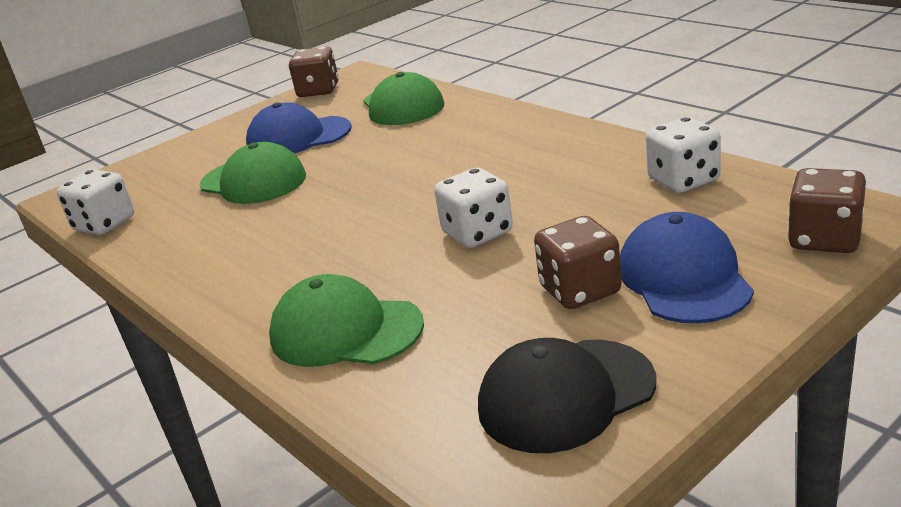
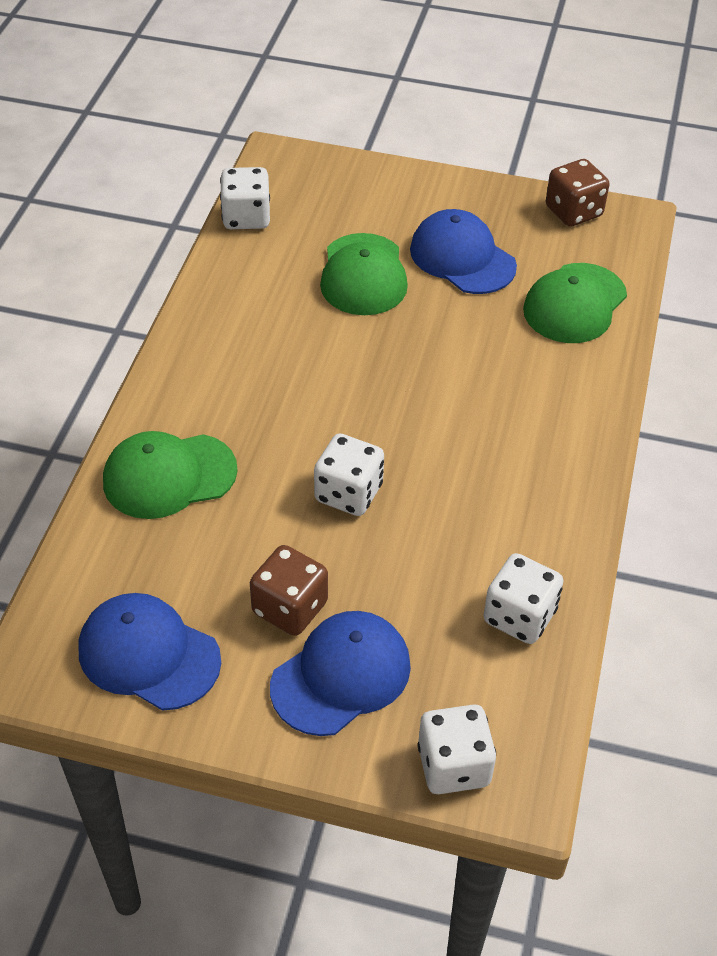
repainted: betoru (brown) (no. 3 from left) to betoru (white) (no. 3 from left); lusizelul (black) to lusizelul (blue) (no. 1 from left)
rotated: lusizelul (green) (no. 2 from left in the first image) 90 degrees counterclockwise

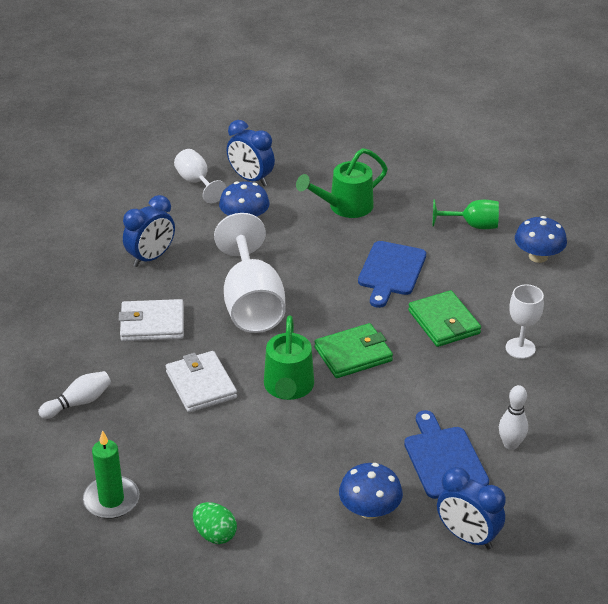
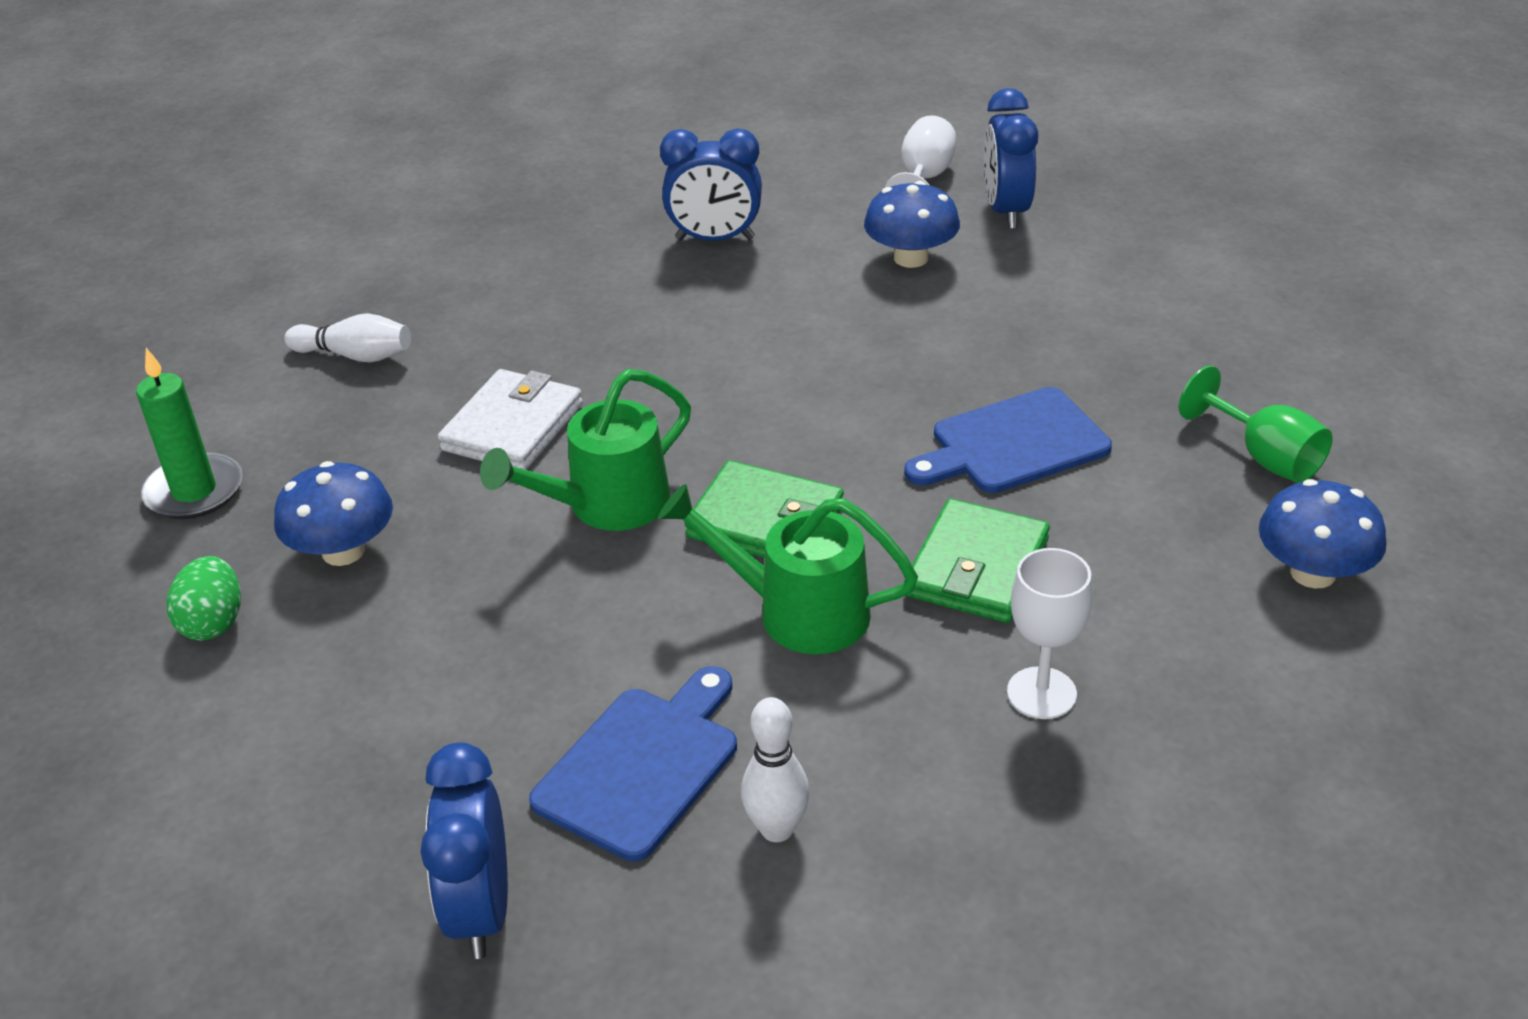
gone: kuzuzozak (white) (no. 2 from left); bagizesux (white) (no. 1 from left)
shifted: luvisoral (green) (no. 2 from left); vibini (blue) (no. 2 from left in the first image) to vibini (blue) (no. 1 from left)

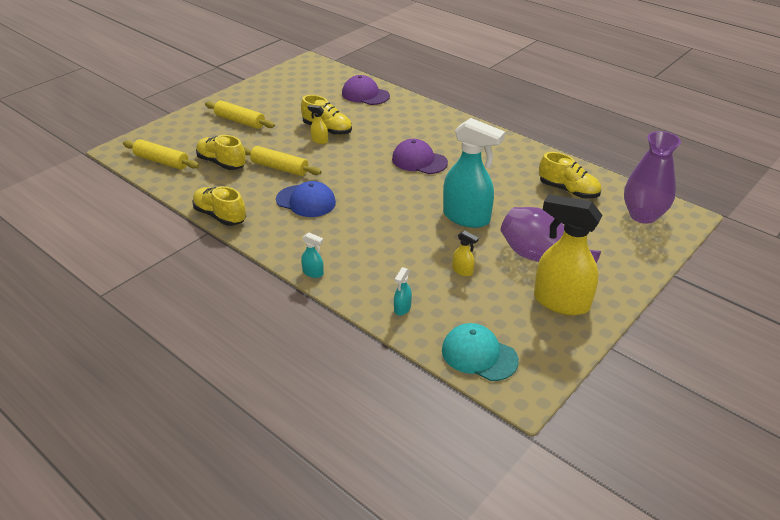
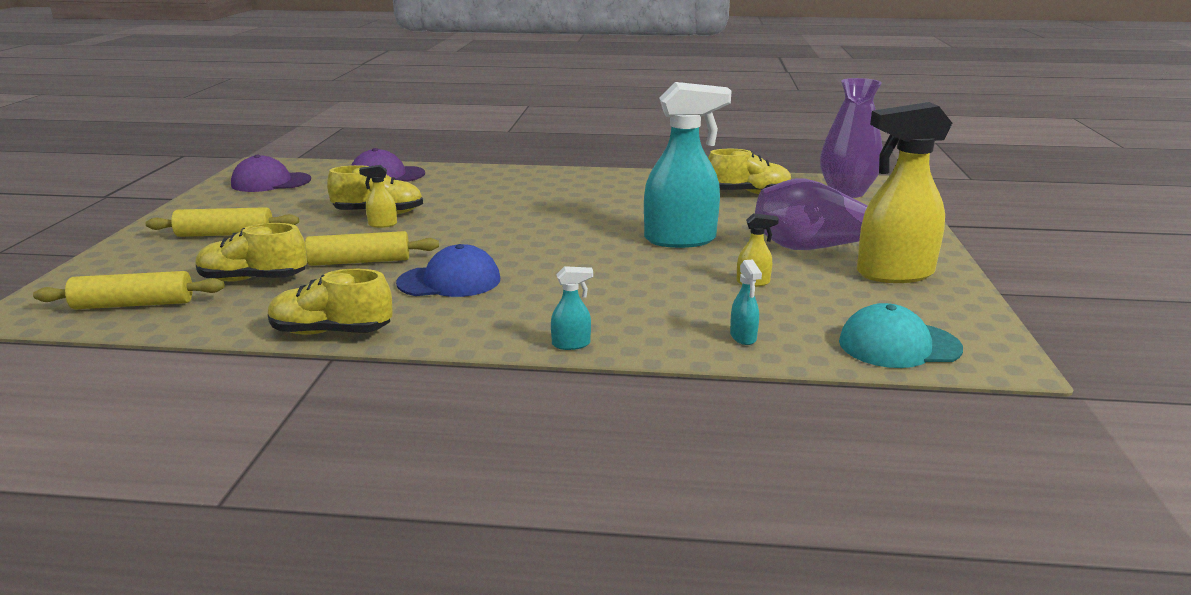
shifted: lusizelul (purple) (no. 2 from left in the first image) to lusizelul (purple) (no. 1 from left)

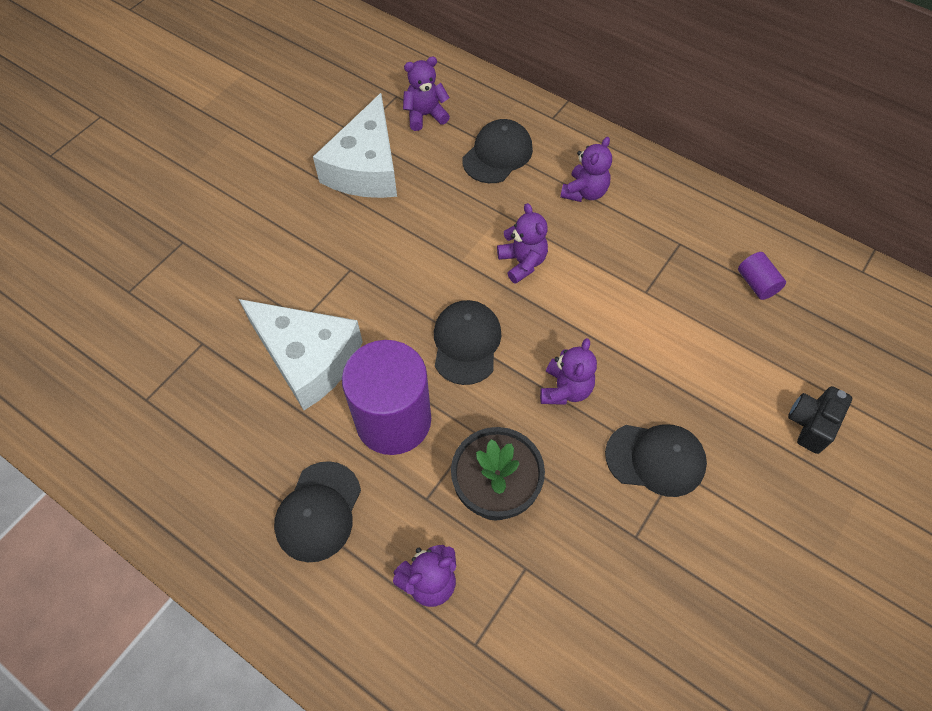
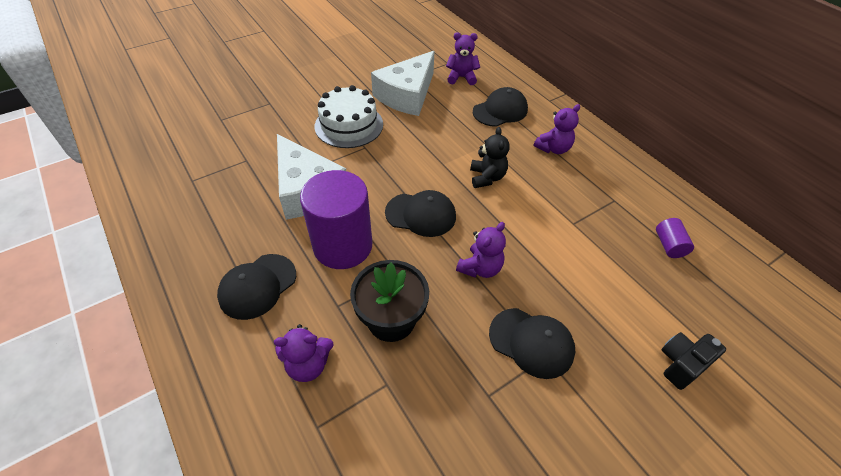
new: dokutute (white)
repainted: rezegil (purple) (no. 3 from left) to rezegil (black)
rotated: lusizelul (black) (no. 2 from left) 75 degrees clockwise

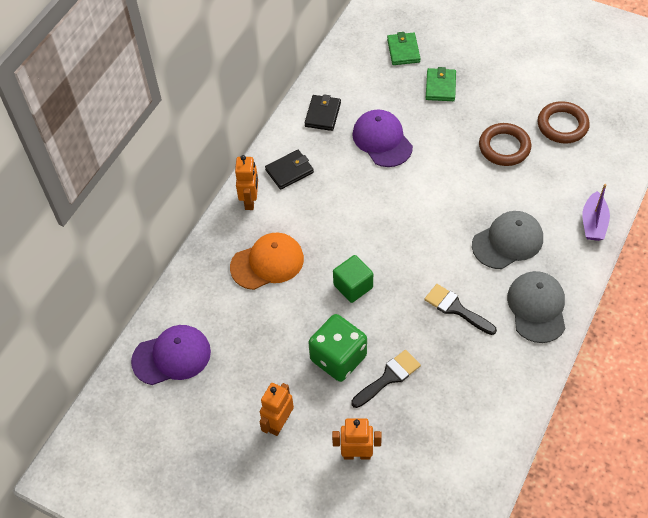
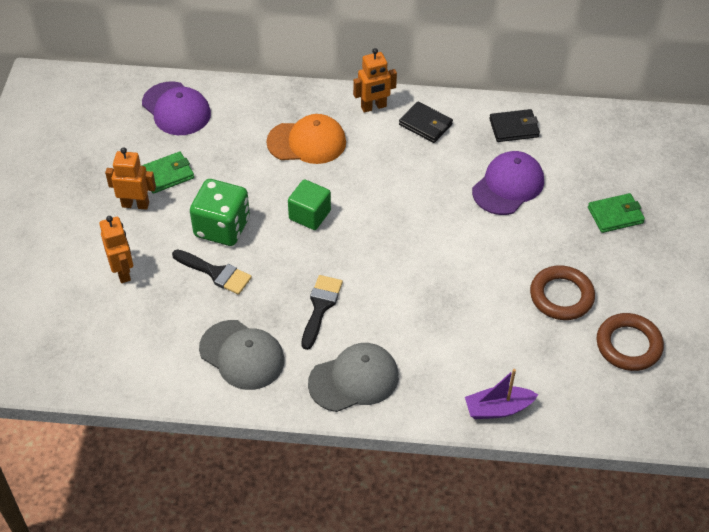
shifted: bagizesux (green) (no. 1 from left); lusizelul (grey) (no. 1 from left)
rotated: lusizelul (orange) 45 degrees counterclockwise

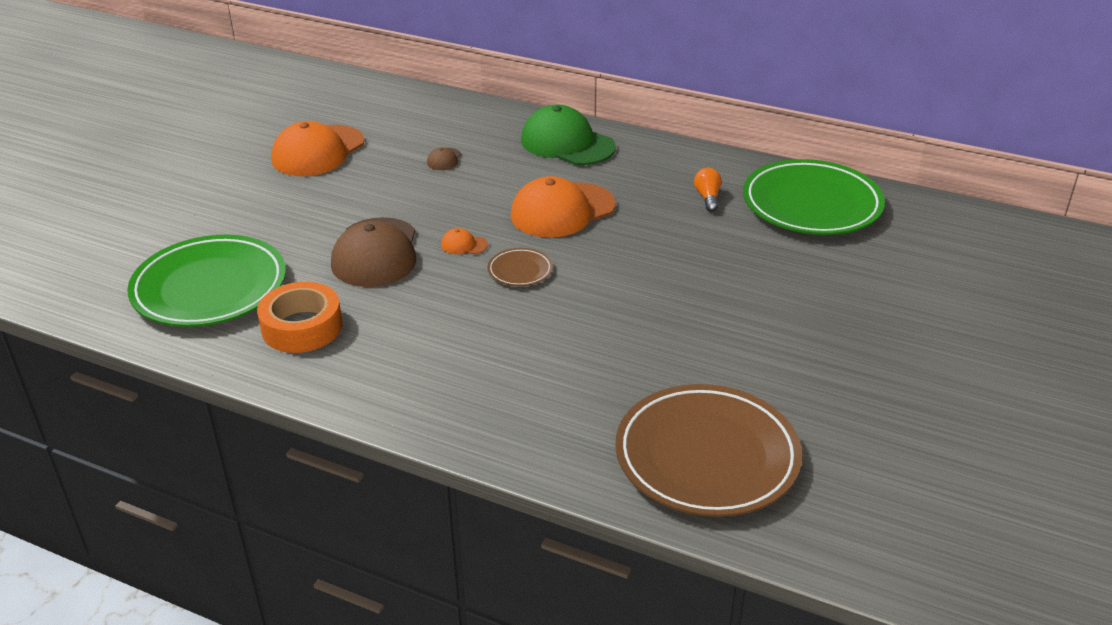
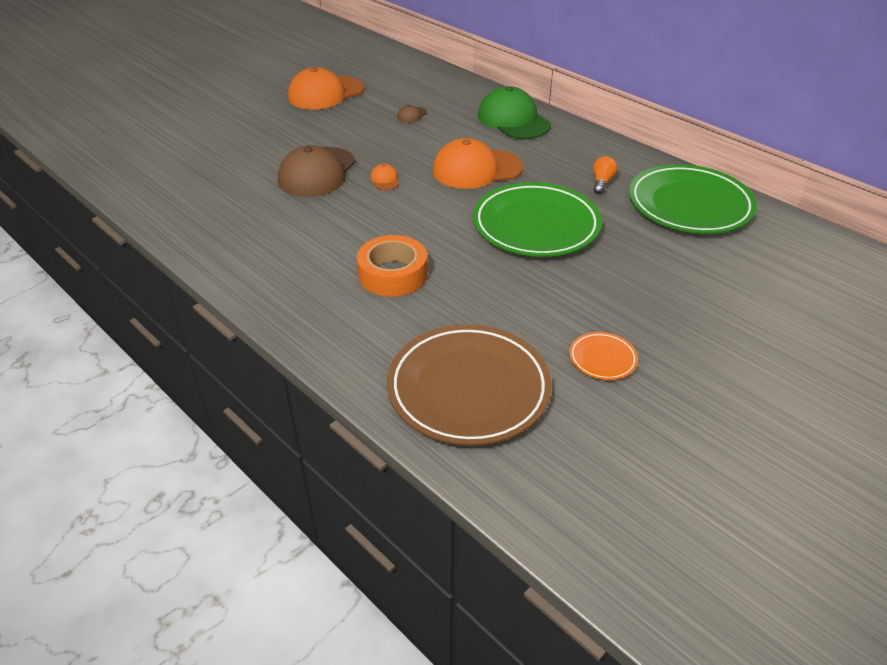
gone: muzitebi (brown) (no. 1 from left)
new: muzitebi (orange)
shifted: muzitebi (green) (no. 1 from left); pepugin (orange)
rotated: lusizelul (orange) (no. 2 from left) 45 degrees clockwise

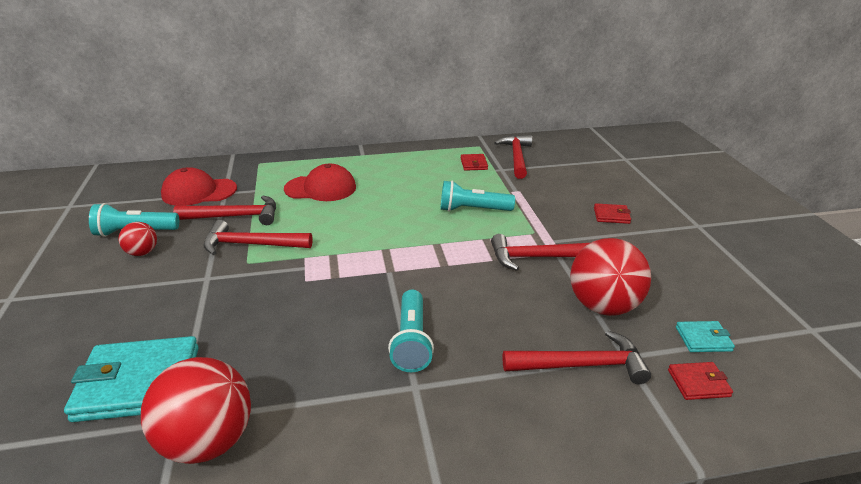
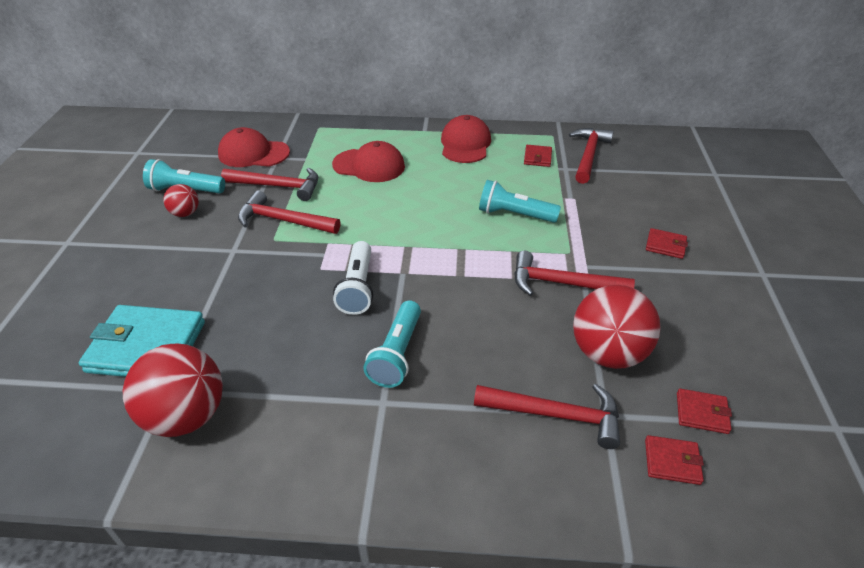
new: lusizelul (red) (no. 3 from left); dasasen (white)
repainted: bagizesux (turquoise) (no. 2 from left) to bagizesux (red) (no. 4 from left)

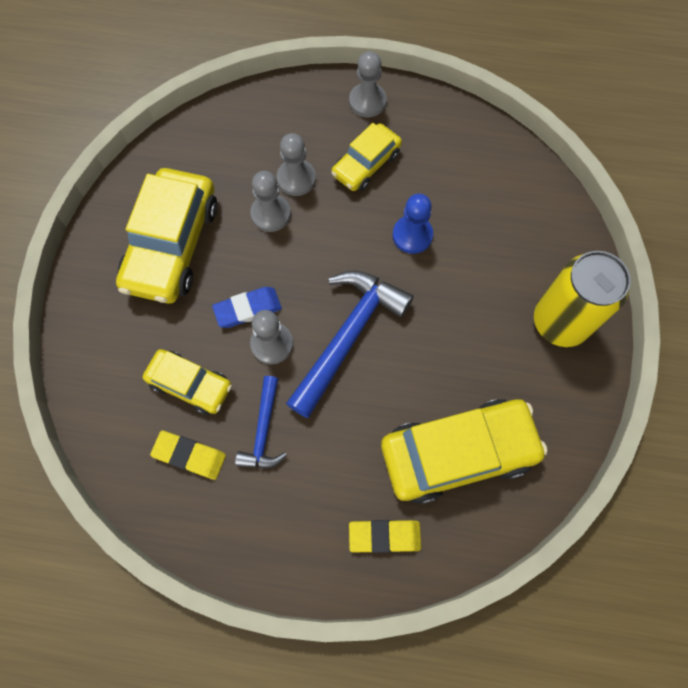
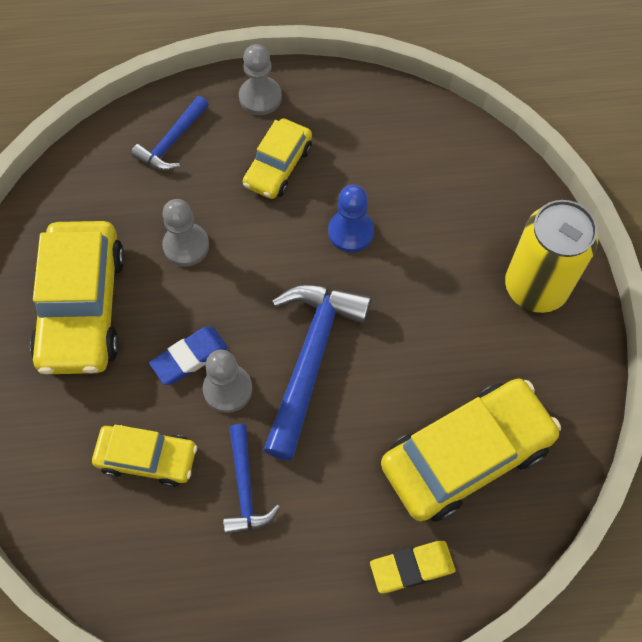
gone: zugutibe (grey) (no. 3 from left); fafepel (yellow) (no. 1 from left)
new: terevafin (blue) (no. 1 from left)

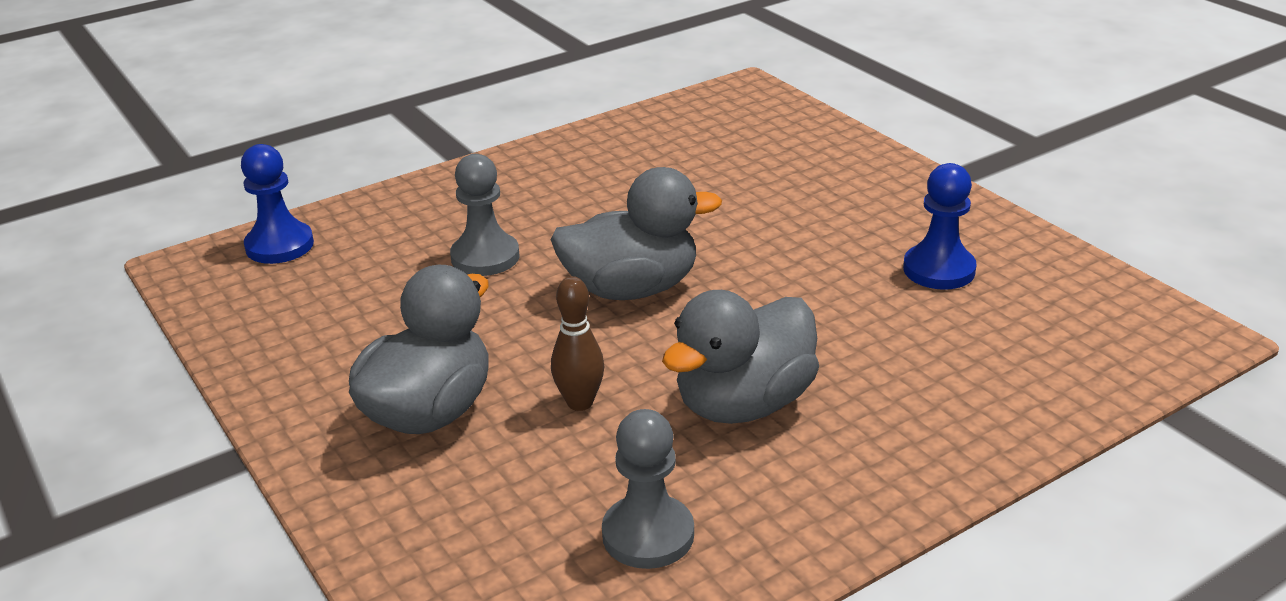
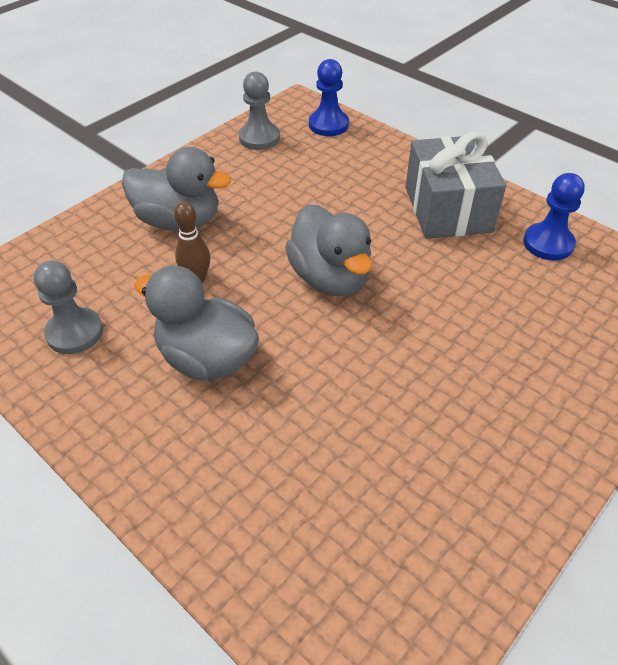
new: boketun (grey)
shifted: zugutibe (grey) (no. 1 from left in the first image) to zugutibe (grey) (no. 2 from left); zugutibe (blue) (no. 2 from left)

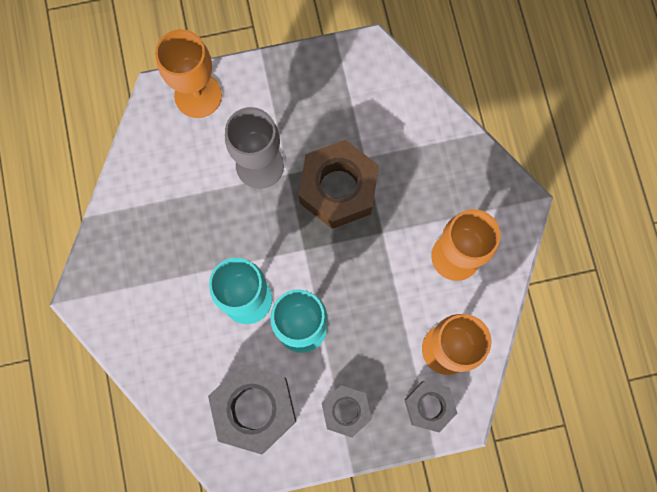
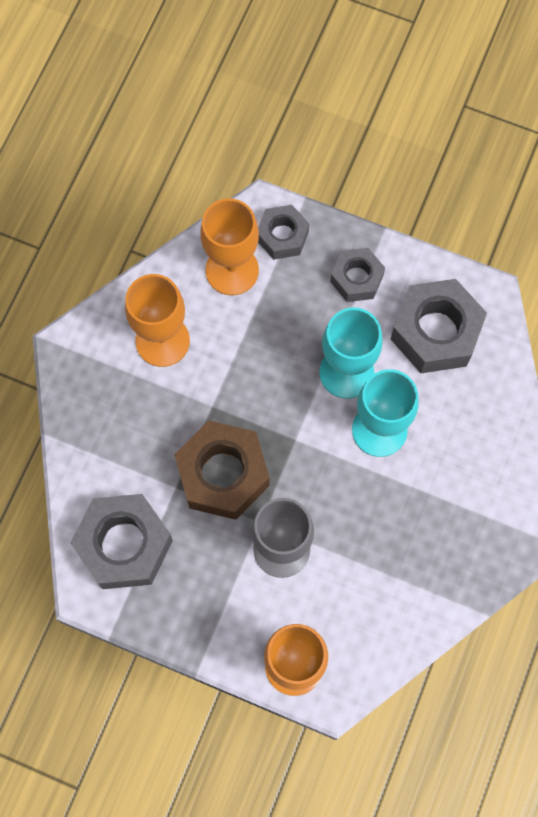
new: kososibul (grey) (no. 1 from left)

